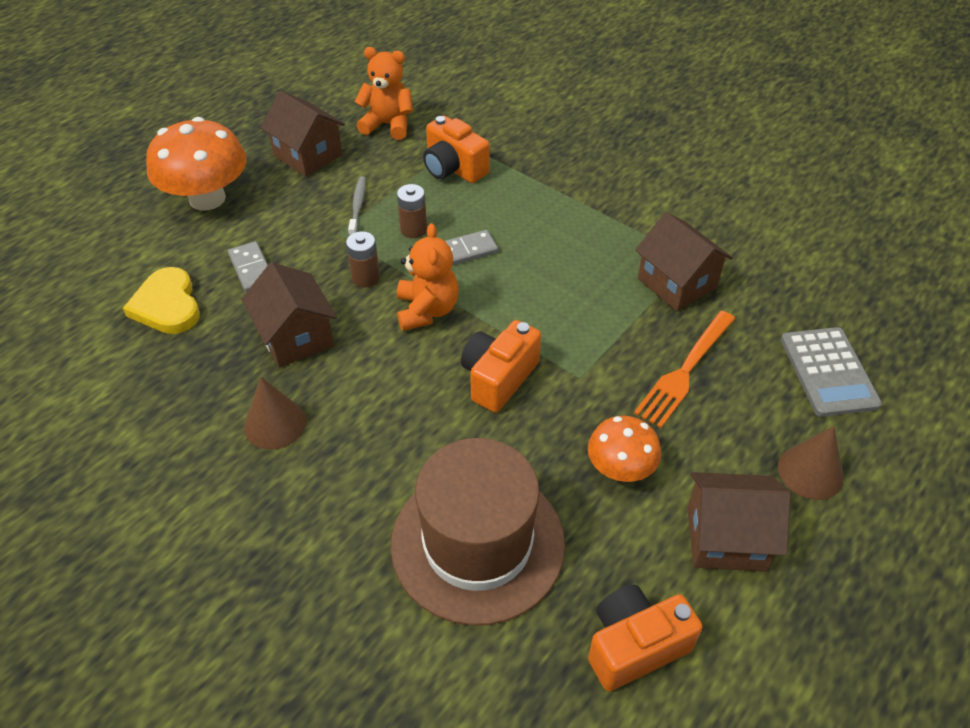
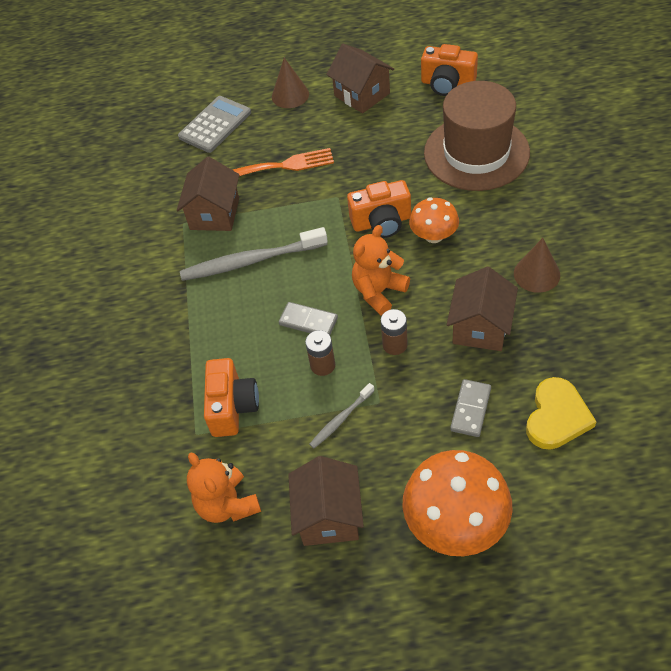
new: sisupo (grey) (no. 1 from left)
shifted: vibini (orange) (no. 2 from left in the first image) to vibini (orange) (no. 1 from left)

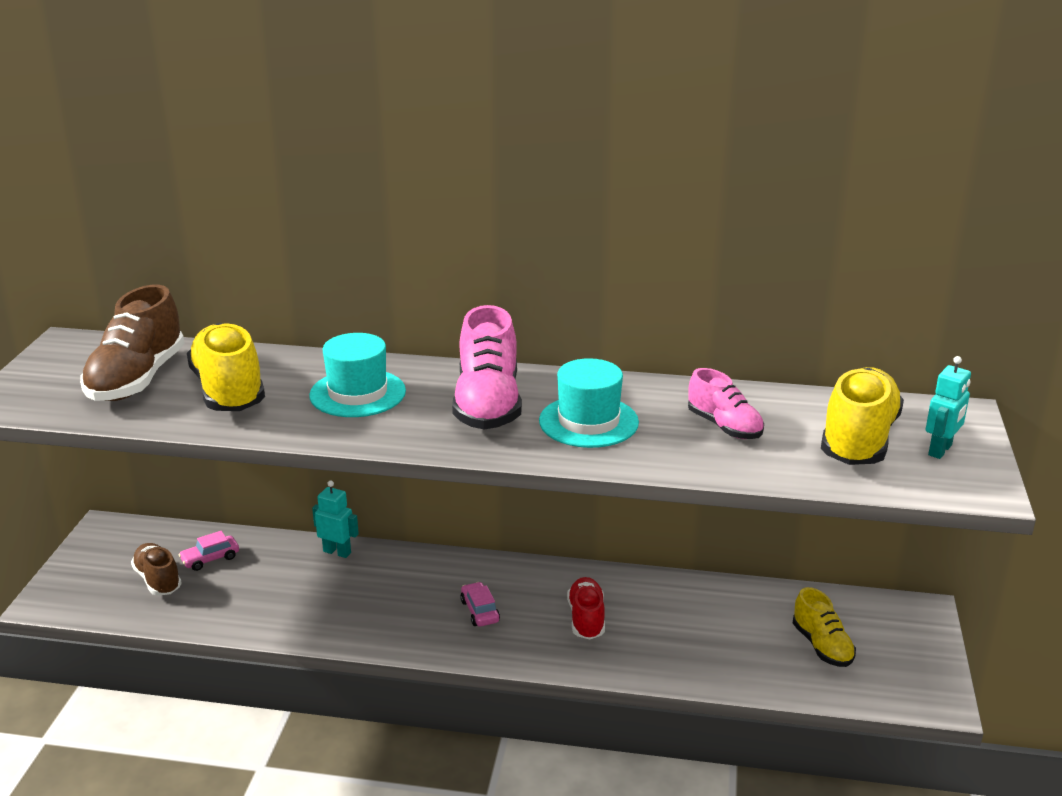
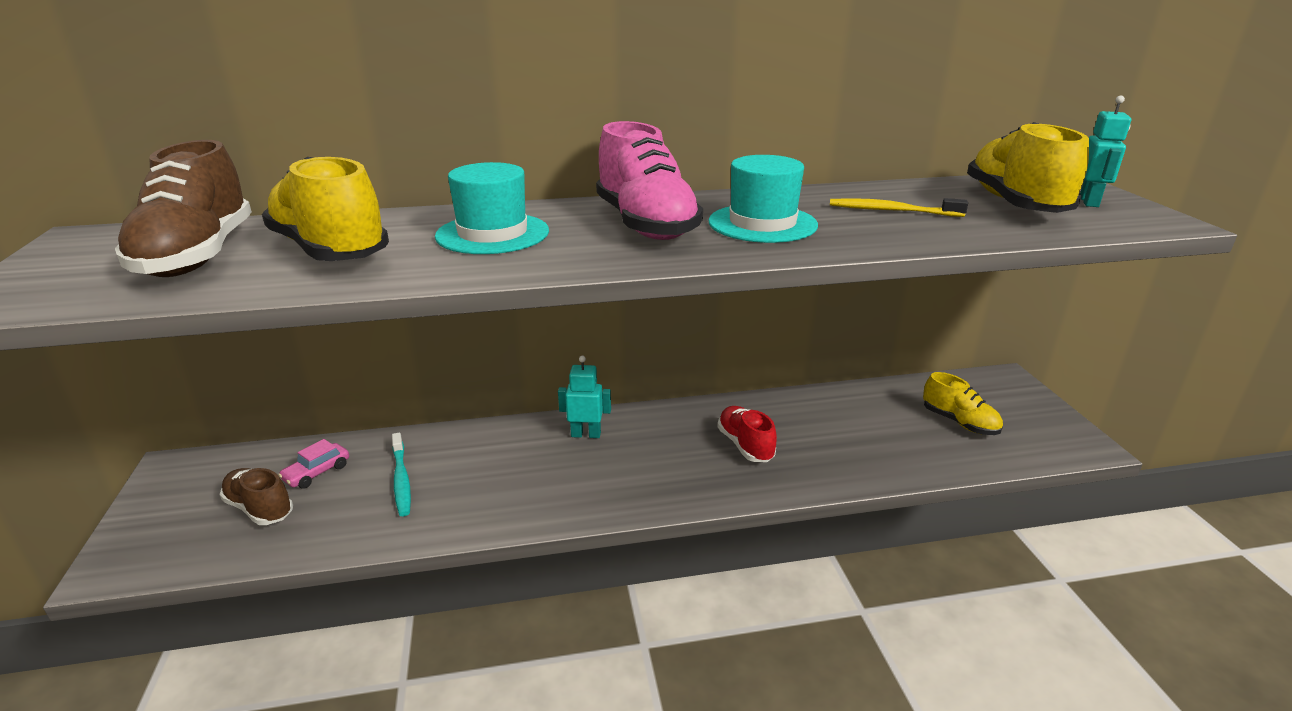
gone: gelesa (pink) (no. 2 from left)
new: sisupo (turquoise)
shifted: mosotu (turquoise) (no. 1 from left)
swapped: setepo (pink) (no. 2 from left) to sisupo (yellow)

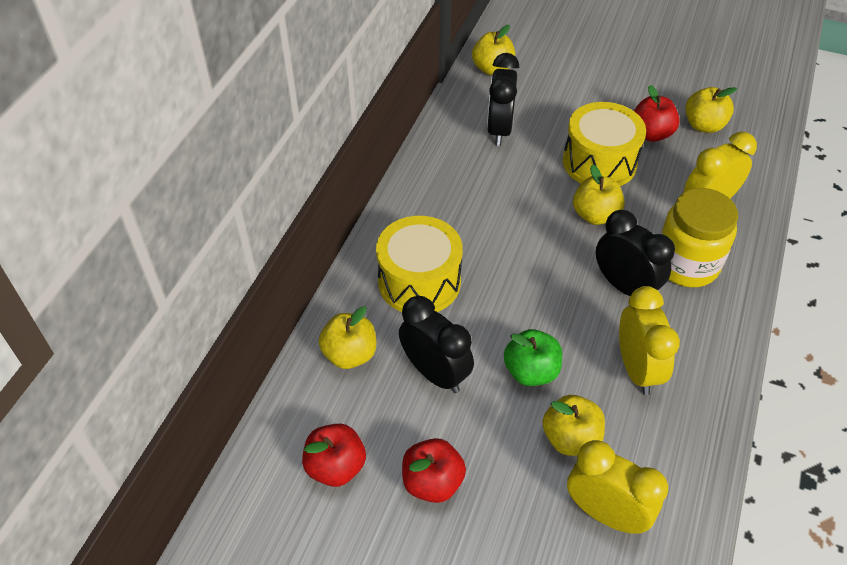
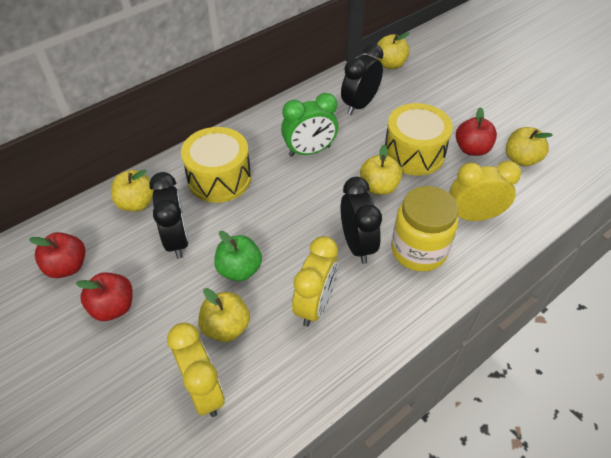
new: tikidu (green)

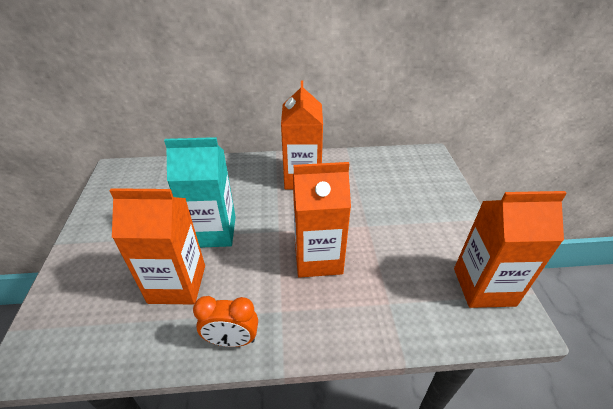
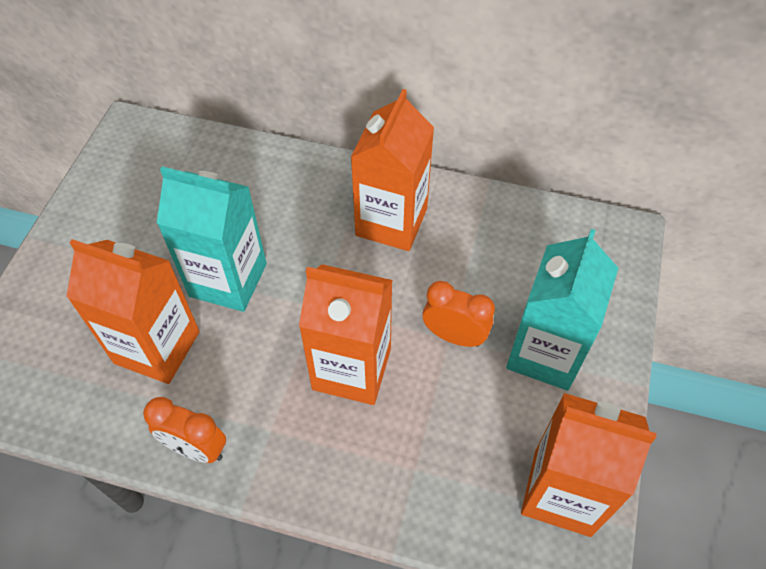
new: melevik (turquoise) (no. 2 from left); tikidu (orange) (no. 2 from left)

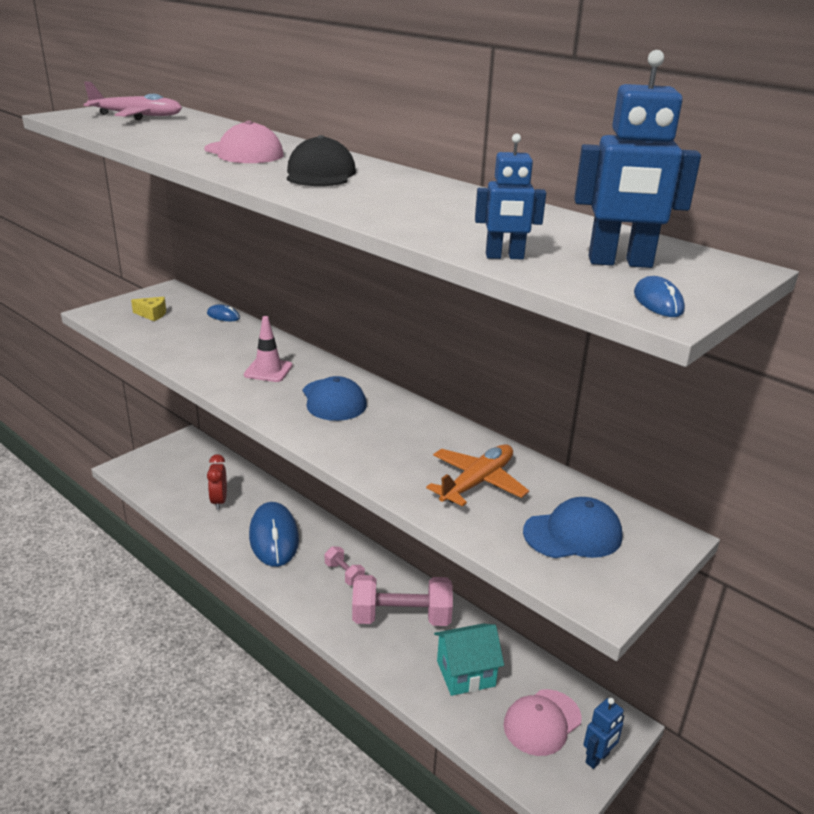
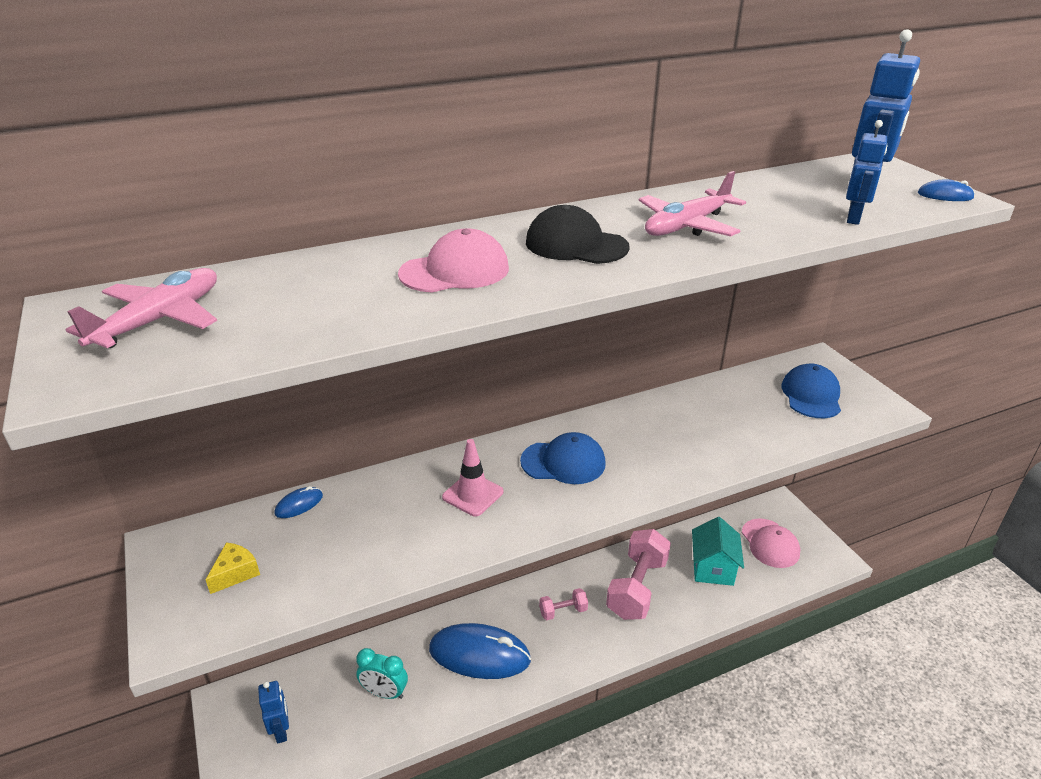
gone: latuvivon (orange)
new: latuvivon (pink) (no. 2 from left)
shifted: mosotu (blue) (no. 2 from left in the first image) to mosotu (blue) (no. 1 from left)
repainted: tikidu (red) to tikidu (turquoise)

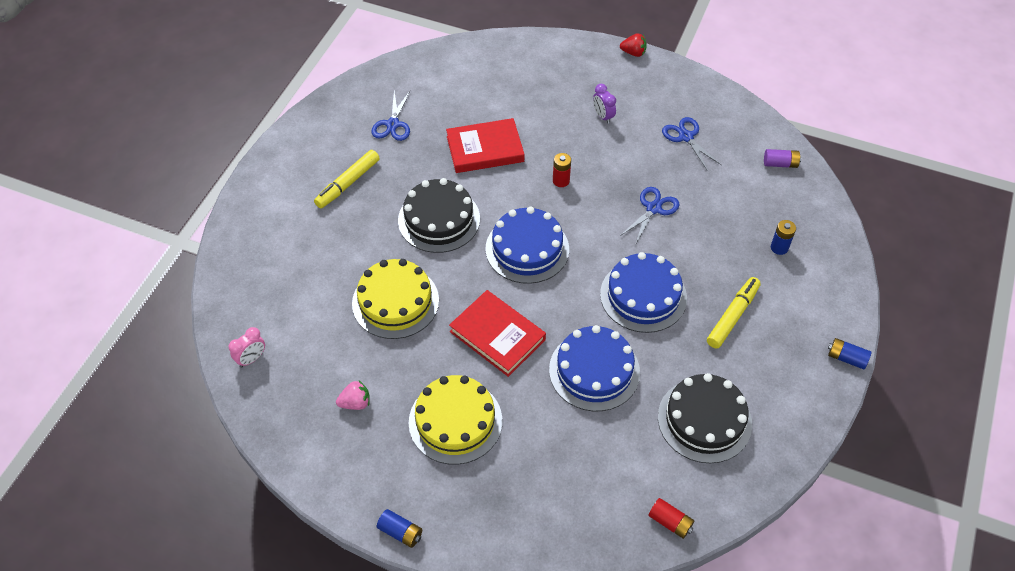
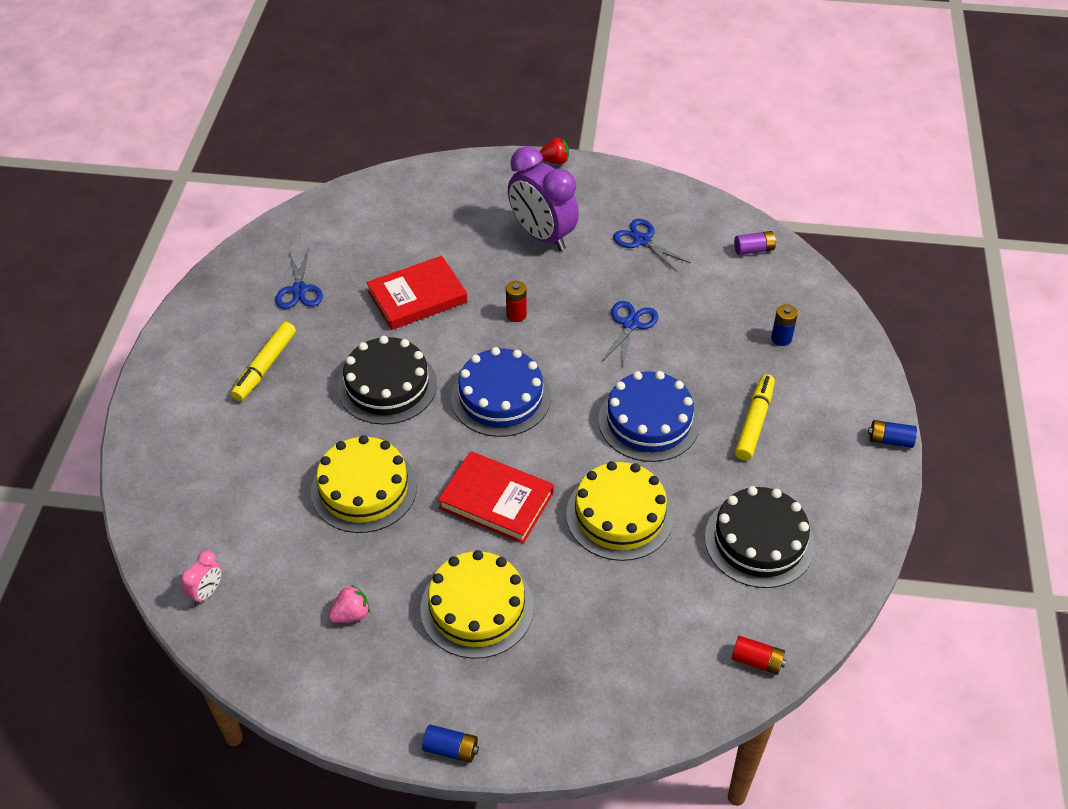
repainted: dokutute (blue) (no. 2 from left) to dokutute (yellow) (no. 3 from left)
scaled: tikidu (purple) x2.26

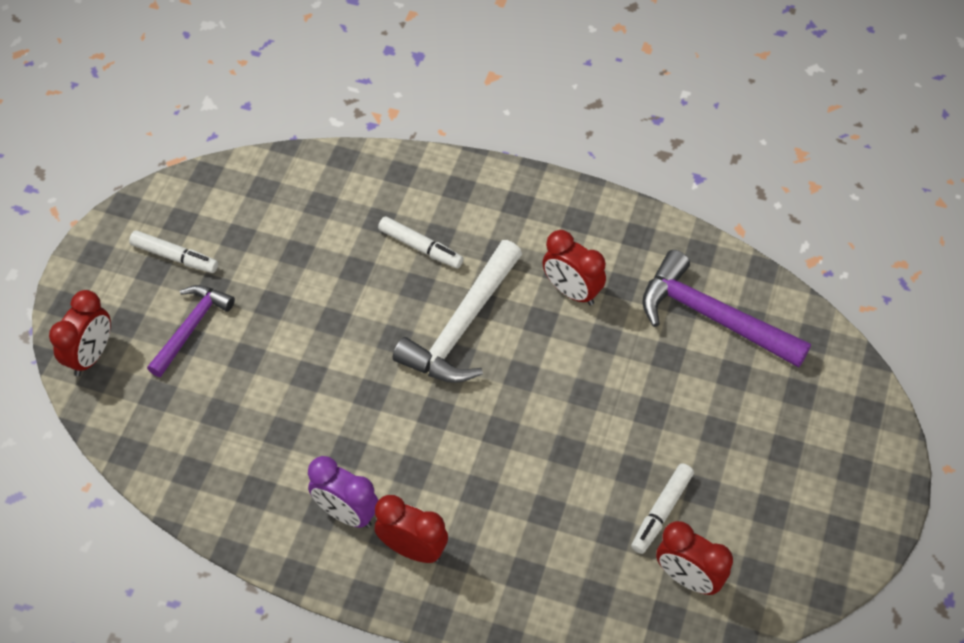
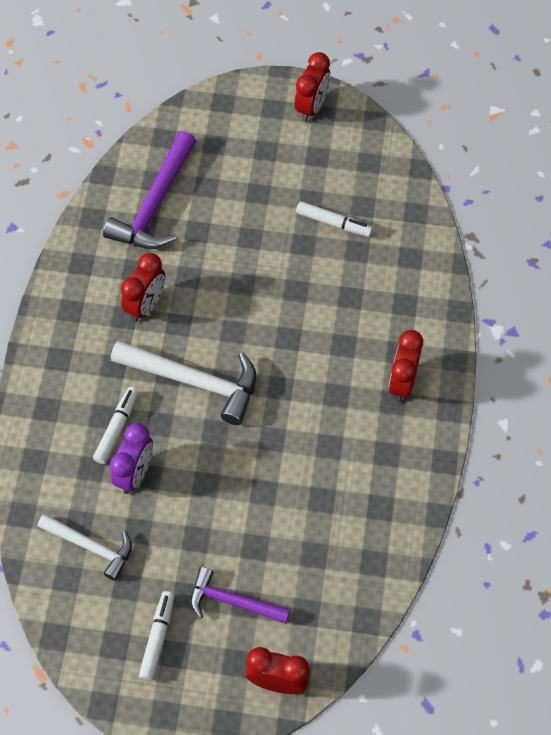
new: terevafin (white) (no. 1 from left)
shifted: tikidu (purple); tikidu (red) (no. 4 from left in the first image) to tikidu (red) (no. 3 from left)

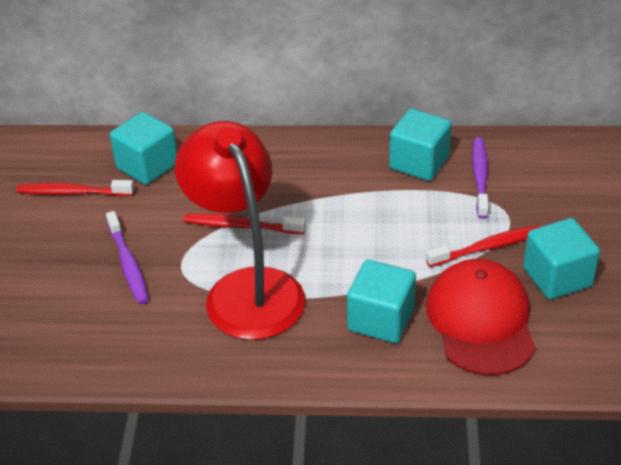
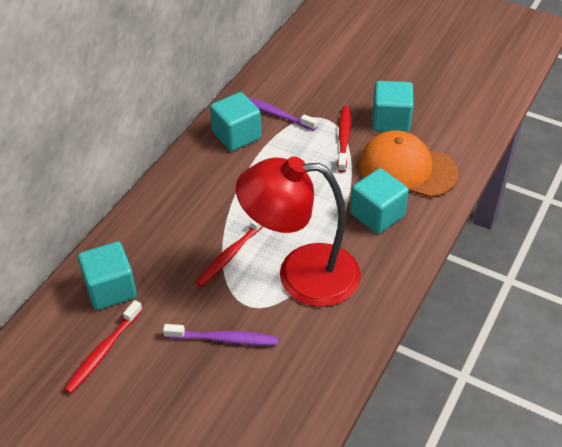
repainted: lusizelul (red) to lusizelul (orange)

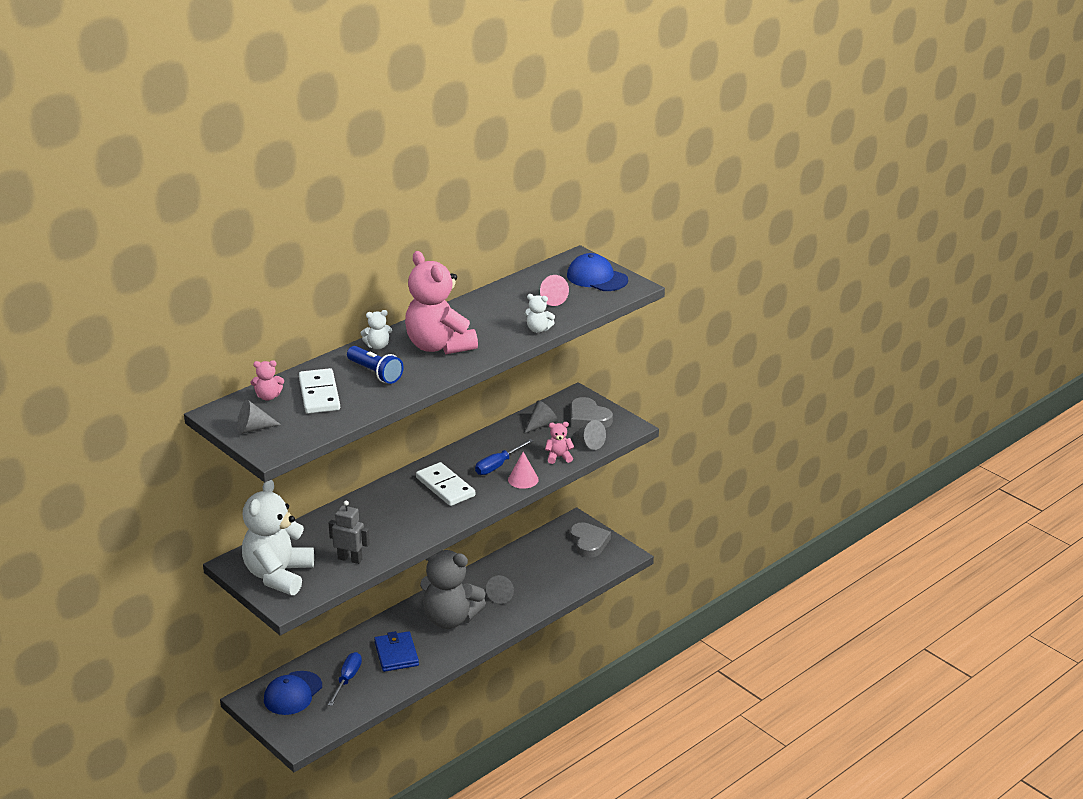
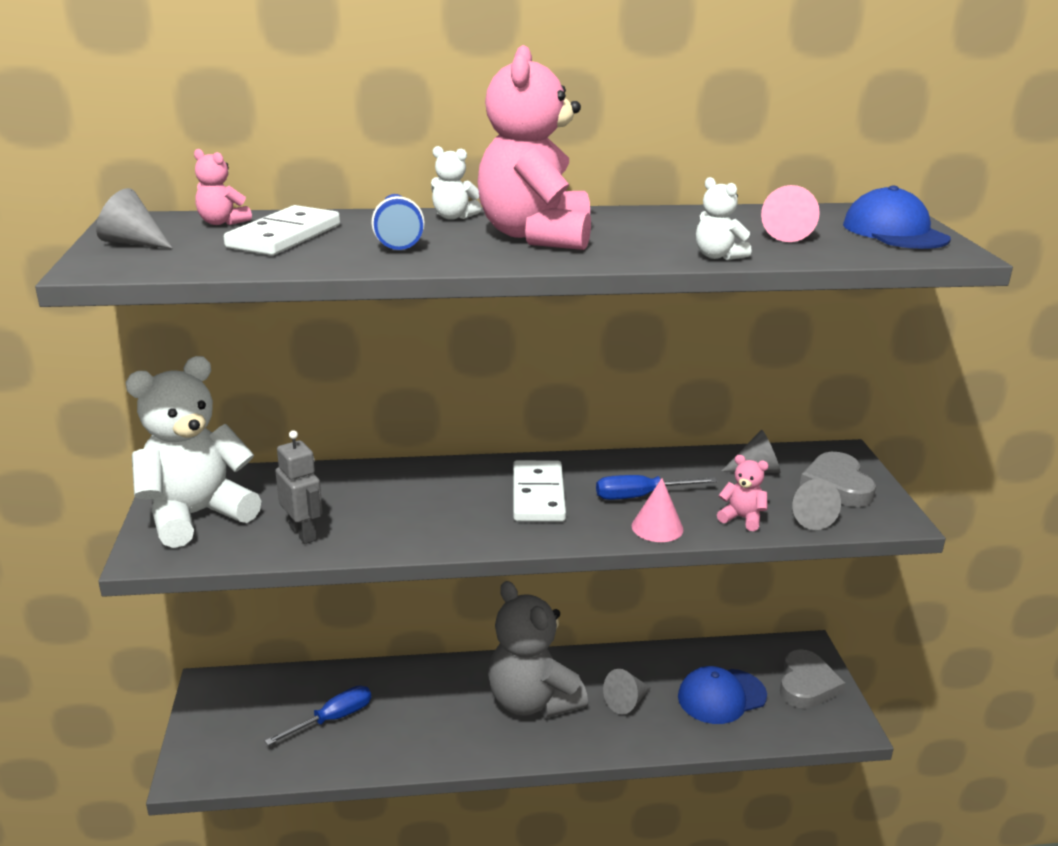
gone: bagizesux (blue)
shifted: lusizelul (blue) (no. 1 from left)

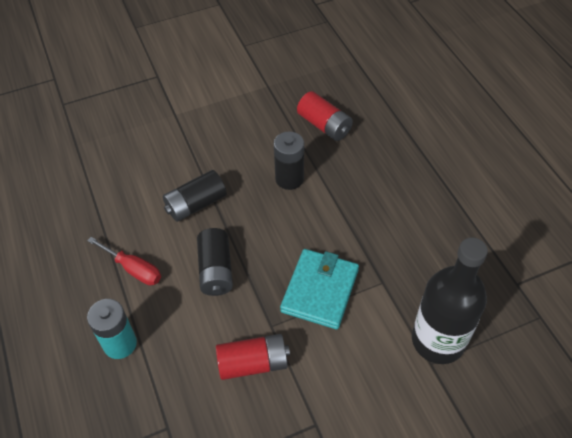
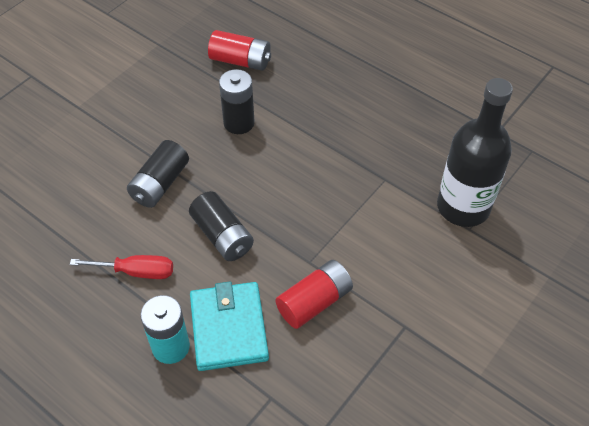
shifted: bagizesux (turquoise)

